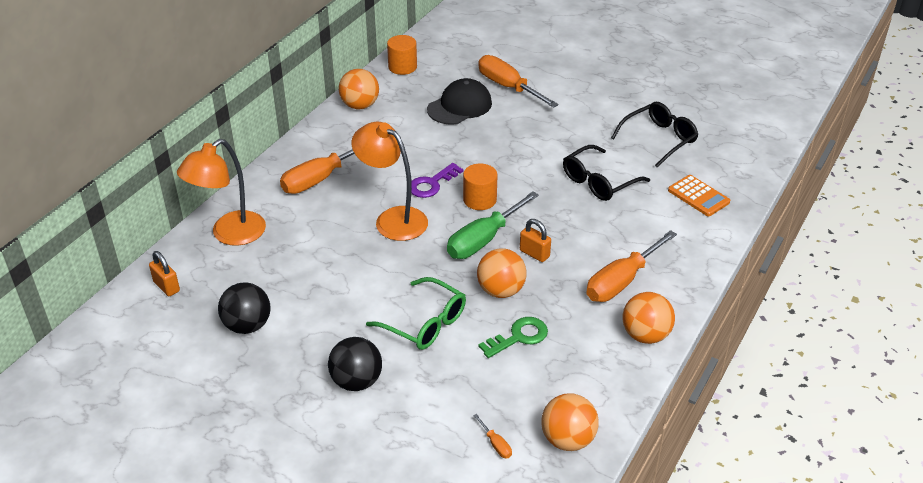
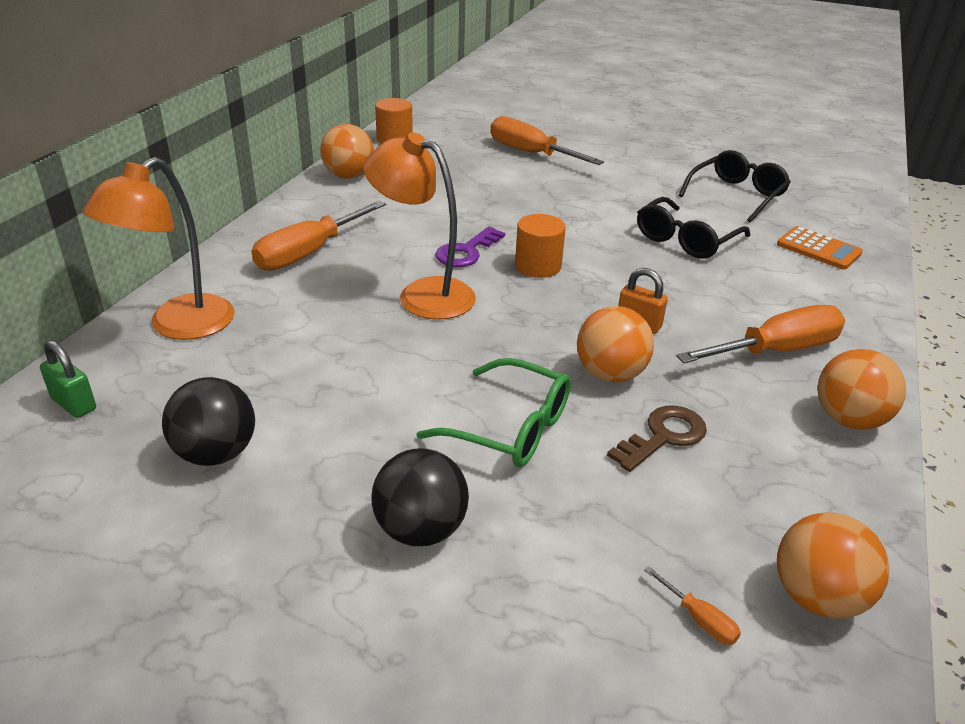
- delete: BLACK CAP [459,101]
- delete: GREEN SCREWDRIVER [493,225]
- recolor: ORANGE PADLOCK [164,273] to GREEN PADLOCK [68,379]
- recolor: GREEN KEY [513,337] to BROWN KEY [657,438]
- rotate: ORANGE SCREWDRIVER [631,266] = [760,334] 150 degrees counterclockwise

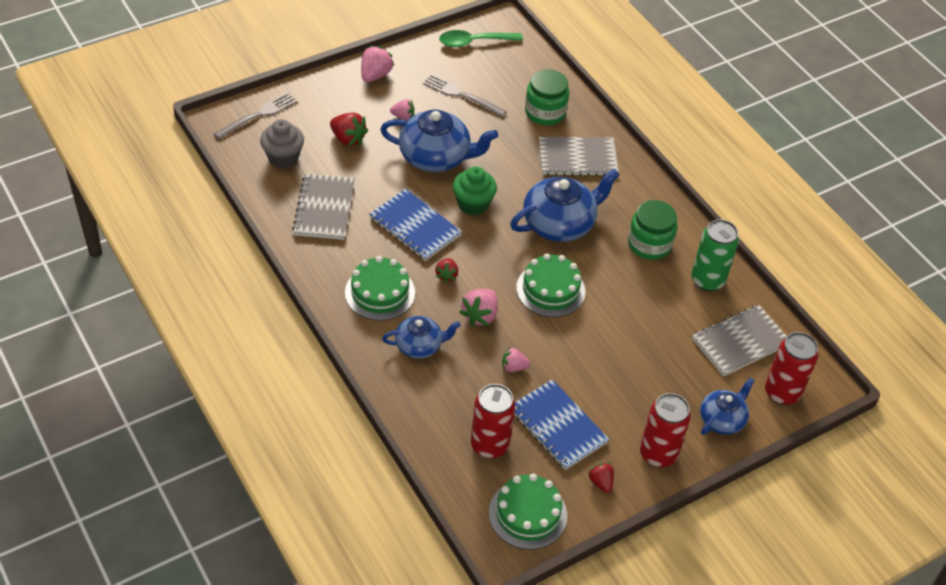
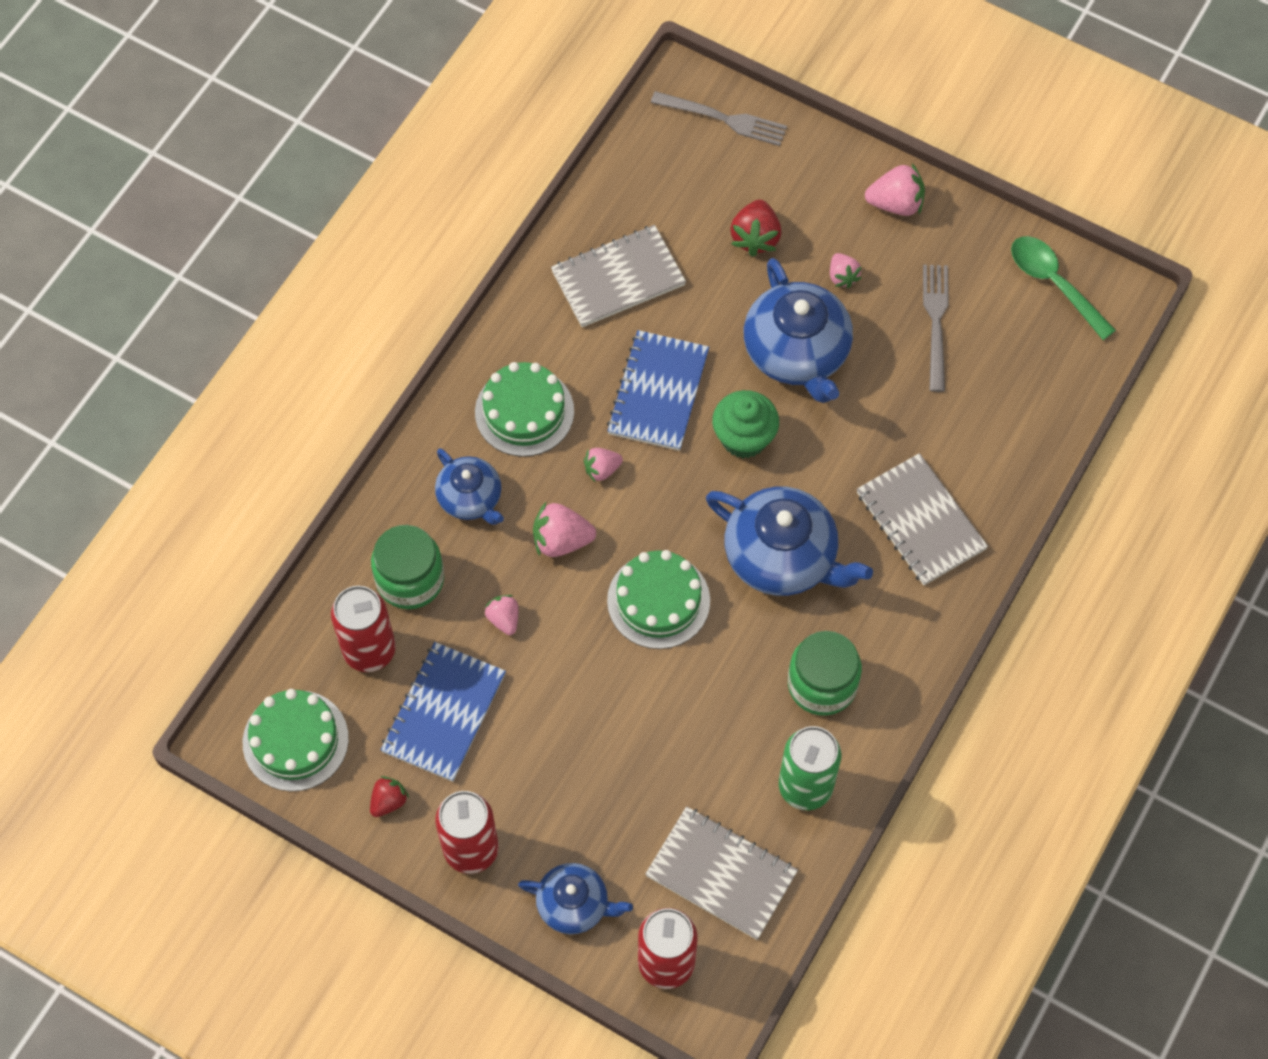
- delete: GREY CUPCAKE [282,143]
- move: GREEN JAR [547,97] to [407,567]
- recolor: RED STRAWBERRY [446,270] to PINK STRAWBERRY [603,465]

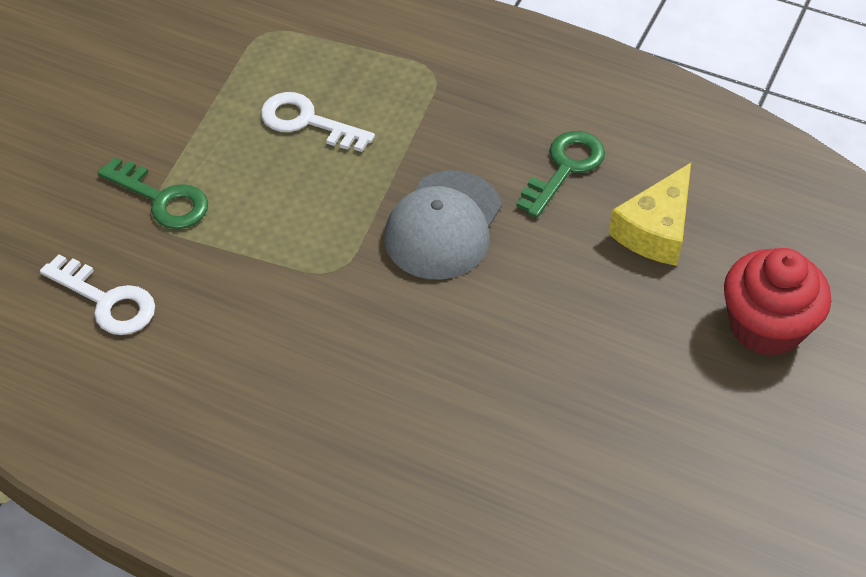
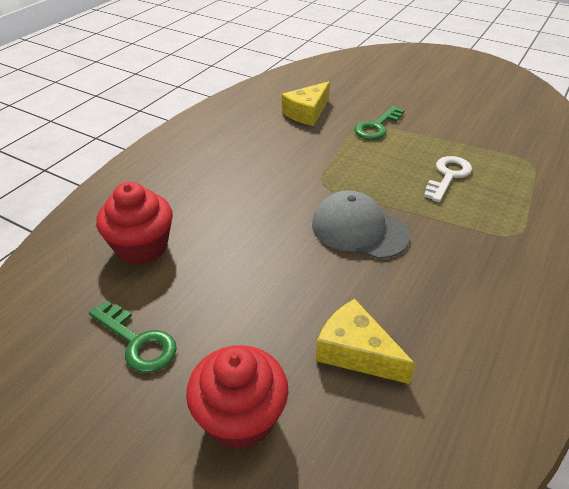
- insert: RED CUPCAKE [134,223]
- move: GREEN KEY [560,174] to [133,337]
- replace: WHITE KEY [97,294] to YELLOW CHEESE [306,103]

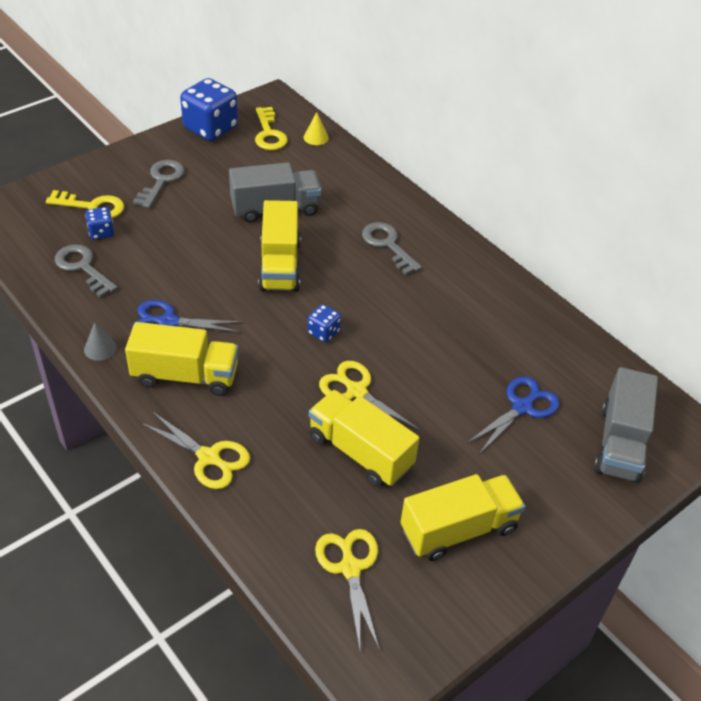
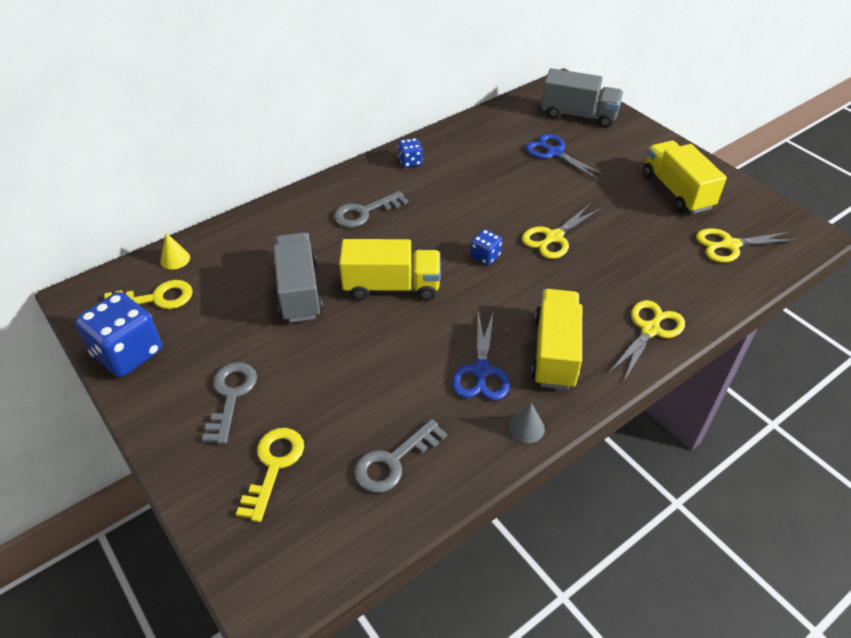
- delete: YELLOW TRUCK [364,438]
- move: BLUE DICE [99,223] to [410,153]
- rotate: GREY KEY [158,184] = [229,403] 75 degrees clockwise

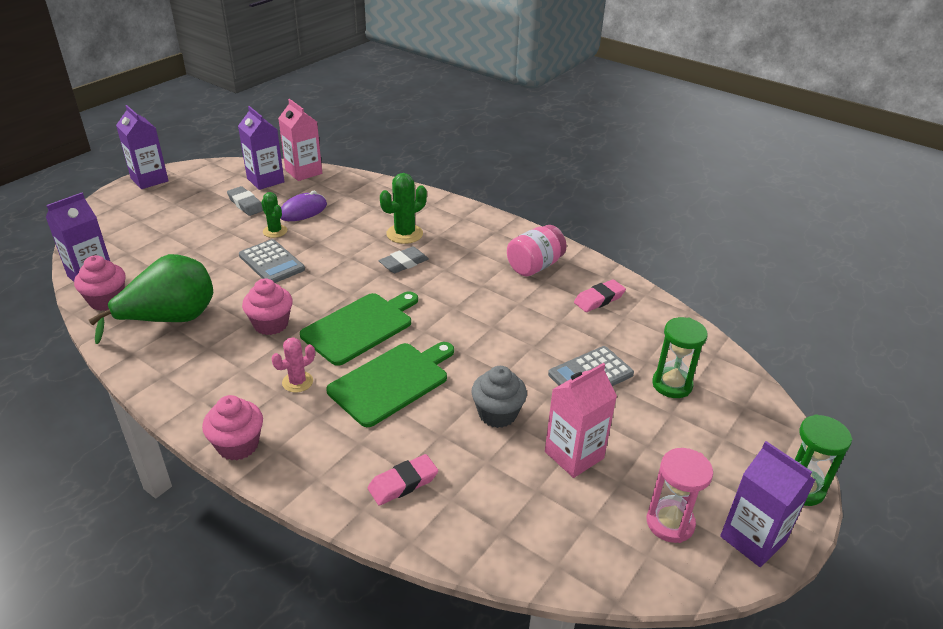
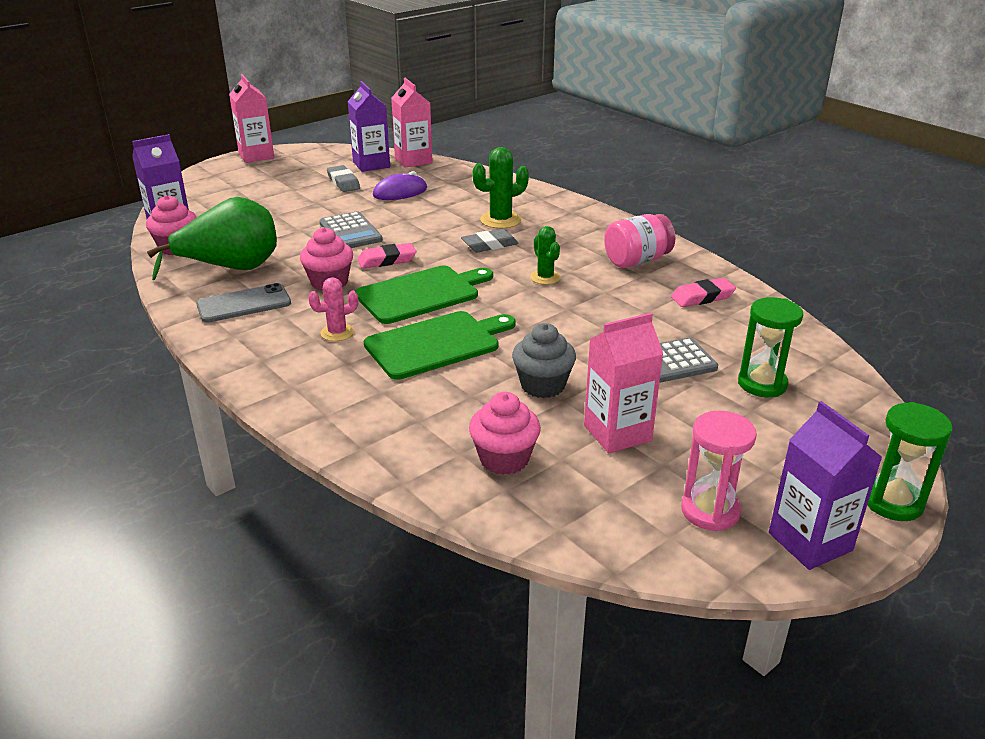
- insert: GREY PHONE [243,303]
- move: PINK CUPCAKE [232,427] to [505,433]
- move: GREEN CACTUS [274,215] to [545,255]
- move: PINK ERASER [403,480] to [386,256]
- recolor: PURPLE CARTON [142,147] to PINK CARTON [251,118]

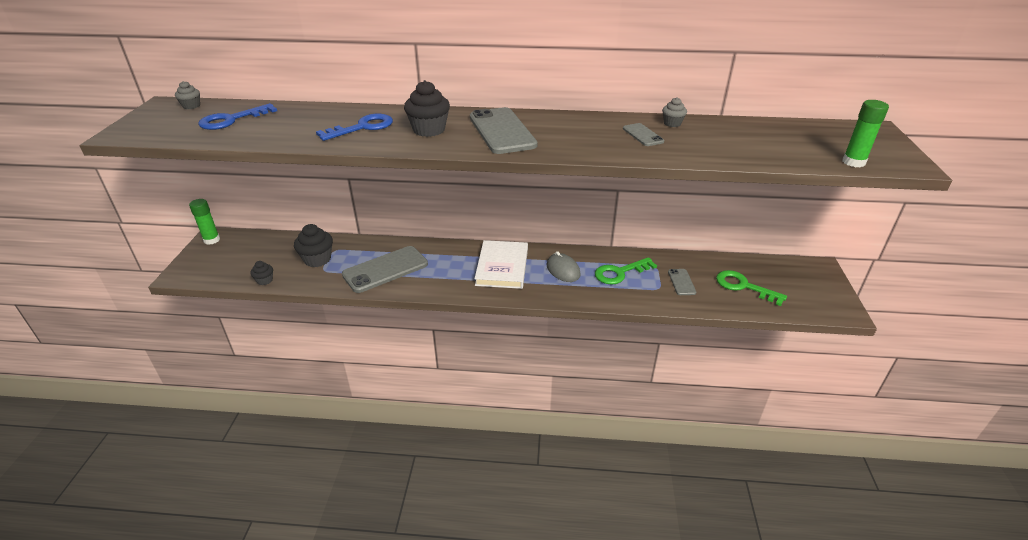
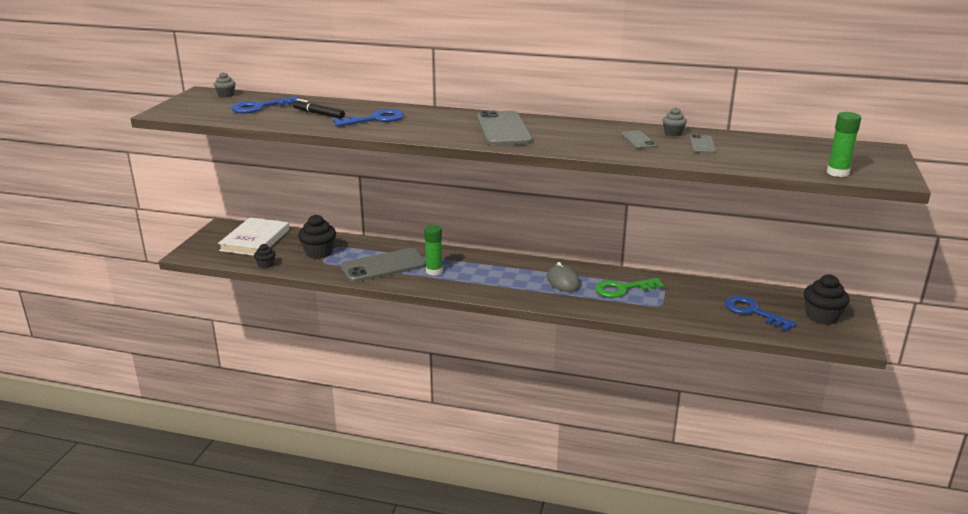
- insert: BLACK MARKER [319,109]
- move: GREEN GLUE STICK [204,222] to [433,250]
- move: BLACK CUPCAKE [427,108] to [826,299]
- move: WHITE BOOK [501,264] to [254,236]
- move: GREY PHONE [682,282] to [703,144]
- recolor: GREEN KEY [751,288] to BLUE KEY [761,313]

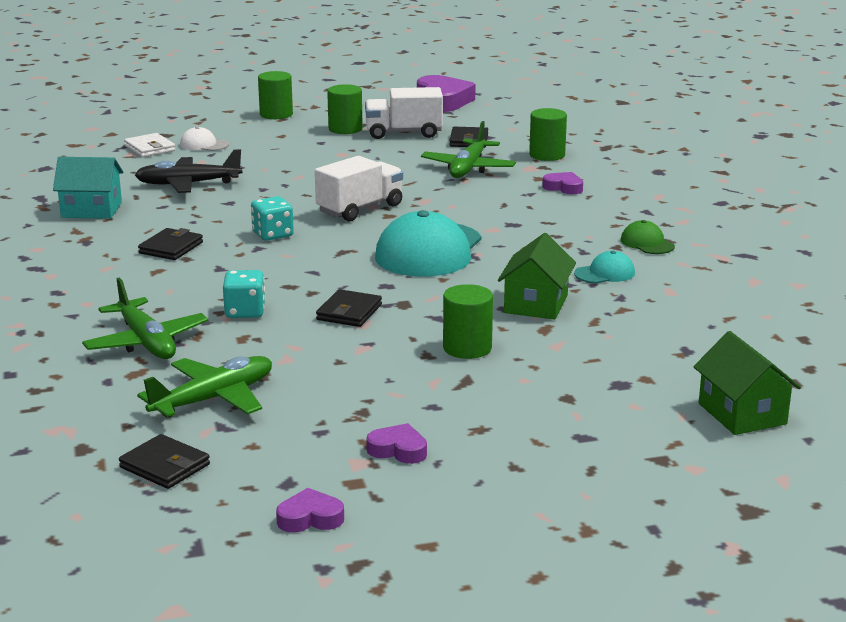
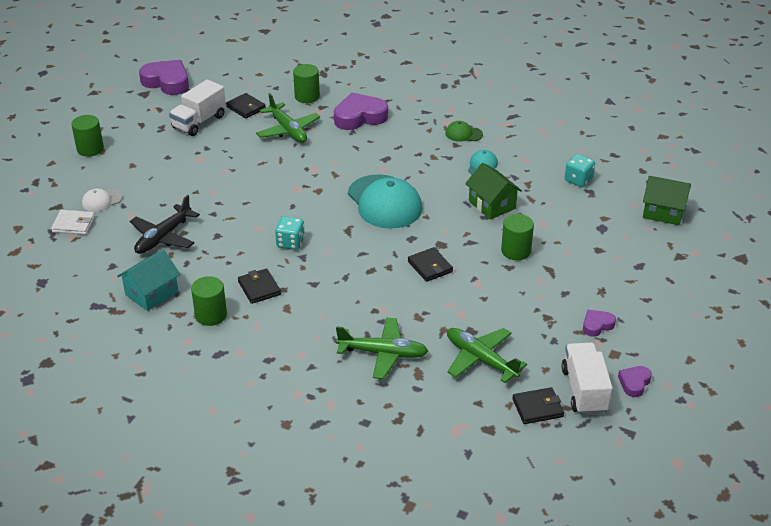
- move: TURQUOISE DICE [244,294] to [579,170]
- move: WHITE TRUCK [359,188] to [586,379]
- move: GREEN CYLINDER [345,109] to [209,301]
- rotate: GREEN PLANE [204,387] = [487,355] 45 degrees counterclockwise
- resize: PURPLE HEART [562,183] = [361,111] x1.95

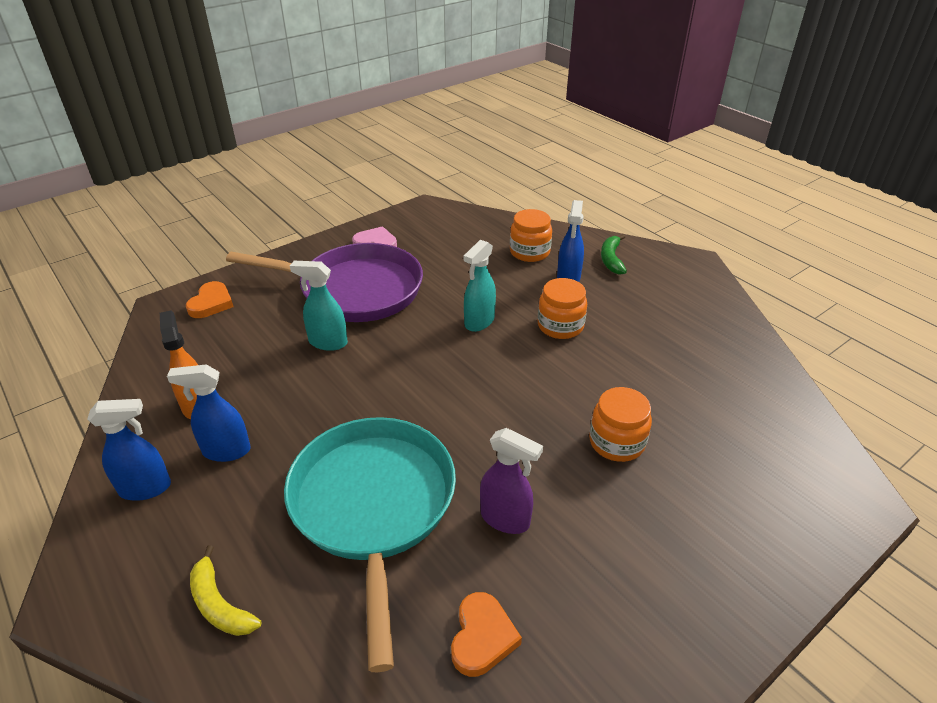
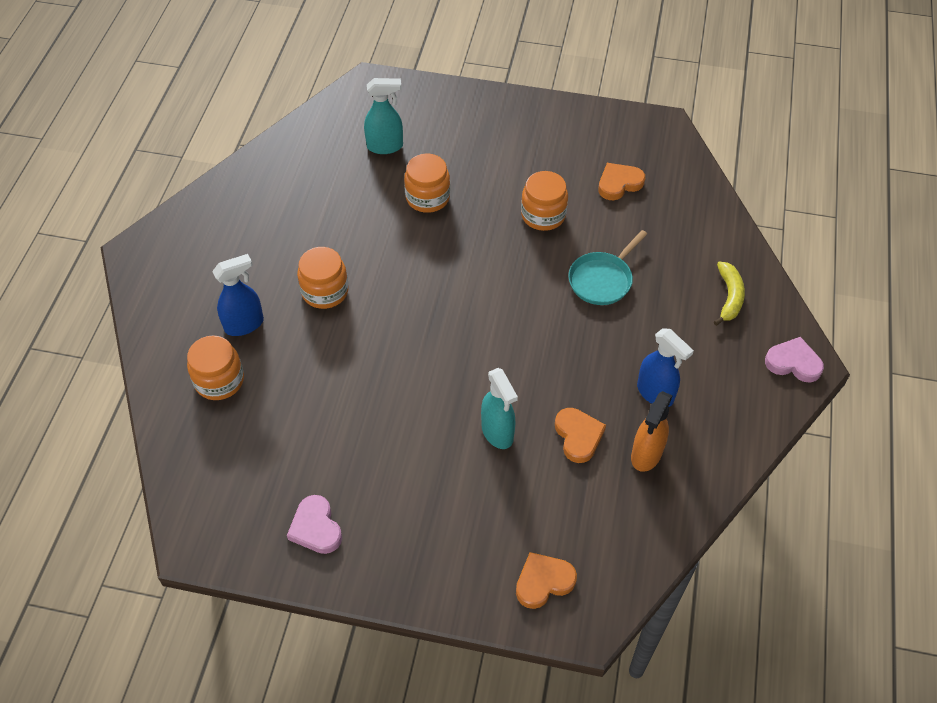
- delete: BLUE SPRAY BOTTLE [129,450]
- delete: PURPLE PAN [324,282]
- delete: GREEN BANANA [614,254]
- insert: ORANGE HEART [580,435]
- insert: PINK HEART [794,359]
- move: TURQUOISE SPRAY BOTTLE [479,286] to [383,116]
- replace: PURPLE SPRAY BOTTLE [511,481] to ORANGE JAR [544,201]
- resize: TURQUOISE PAN [370,544] = [607,267] x0.49

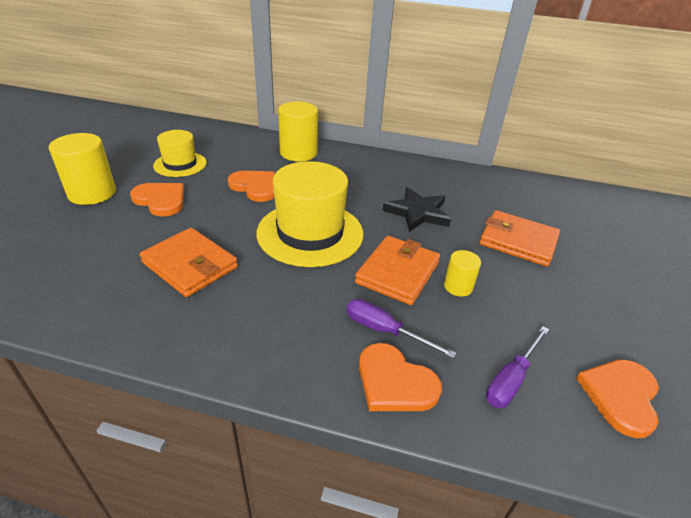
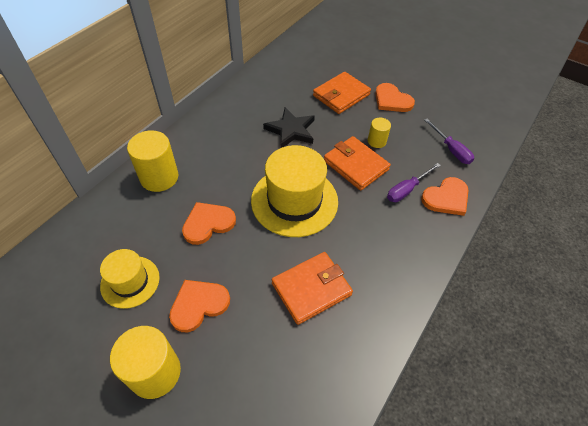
- move: ORANGE HEART [617,399] to [395,97]

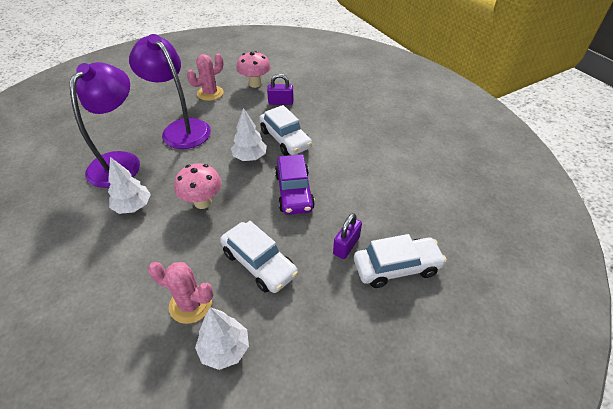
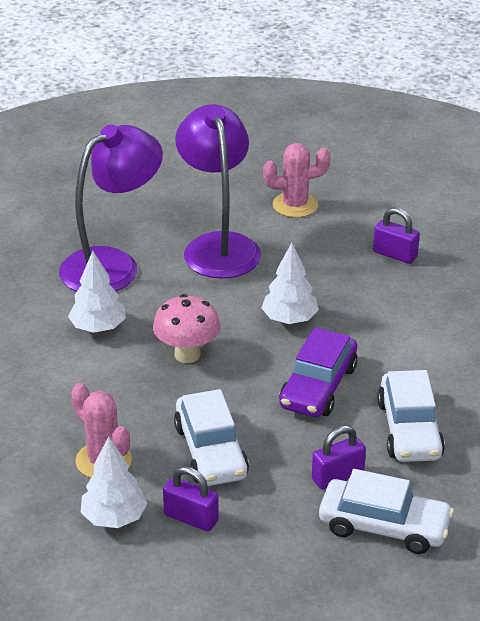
- delete: PINK MUSHROOM [253,69]
- insert: PURPLE PADLOCK [191,498]
- move: WHITE CAR [285,130] to [411,416]

